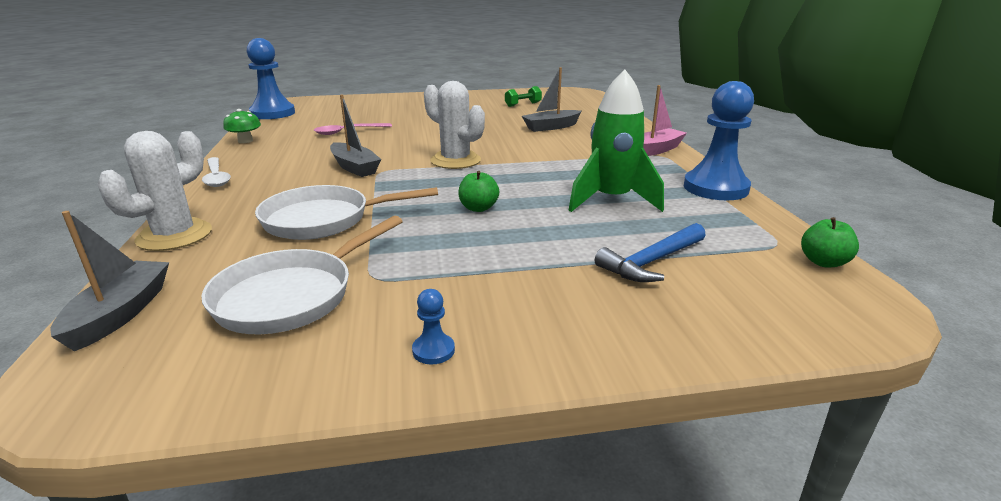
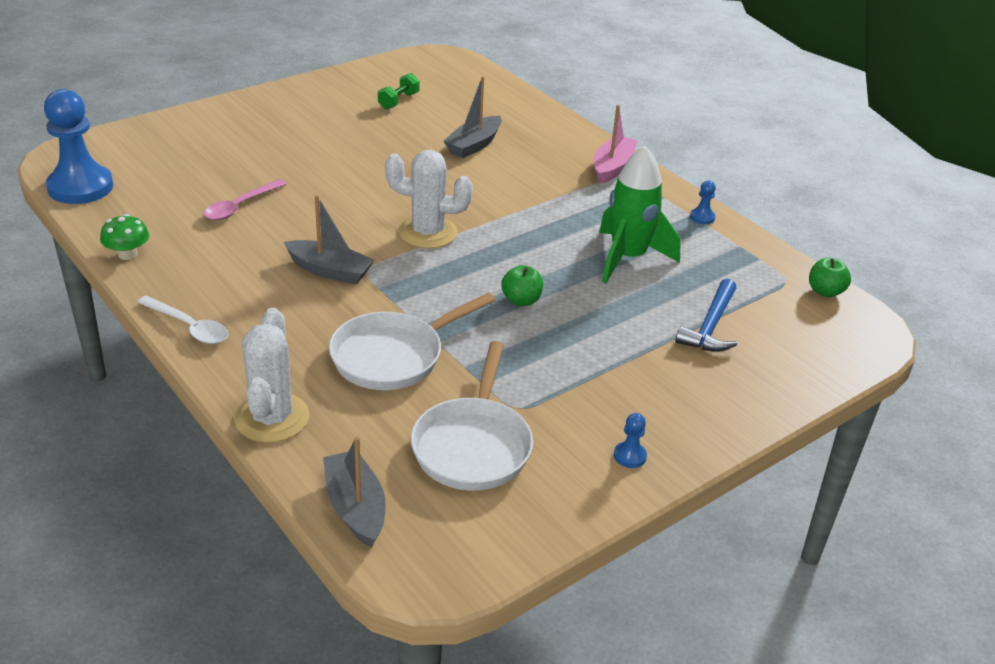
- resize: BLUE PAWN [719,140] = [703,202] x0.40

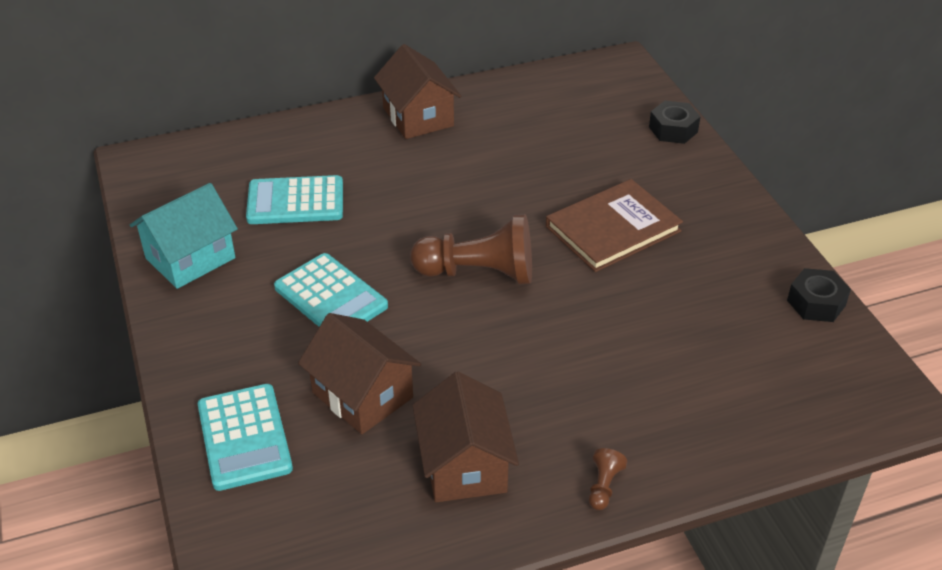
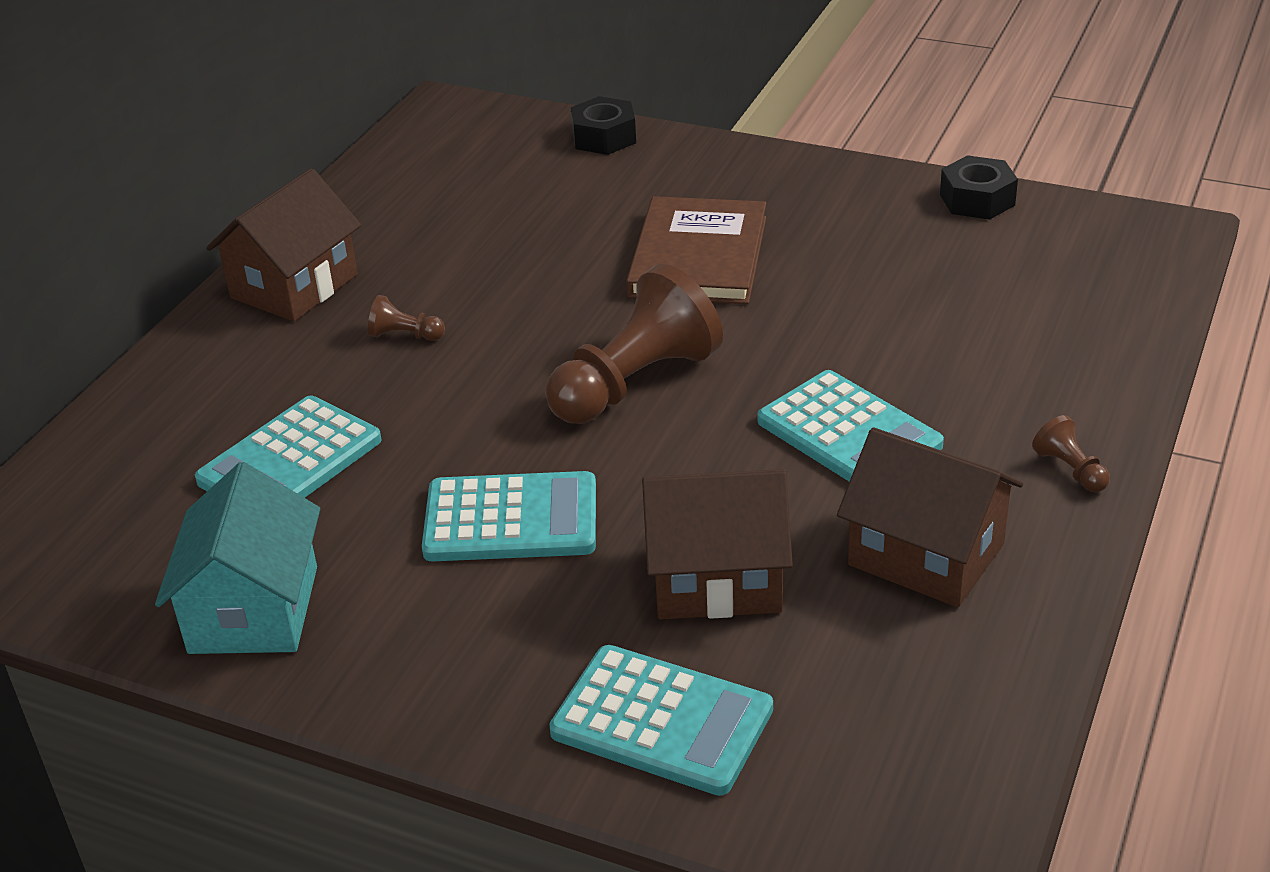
- insert: BROWN PAWN [406,318]
- insert: TURQUOISE CALCULATOR [851,425]
- rotate: BROWN HOUSE [417,91] = [283,244] 75 degrees counterclockwise

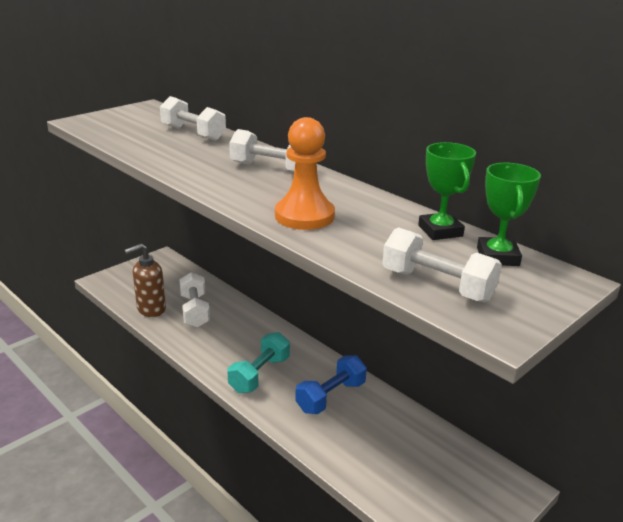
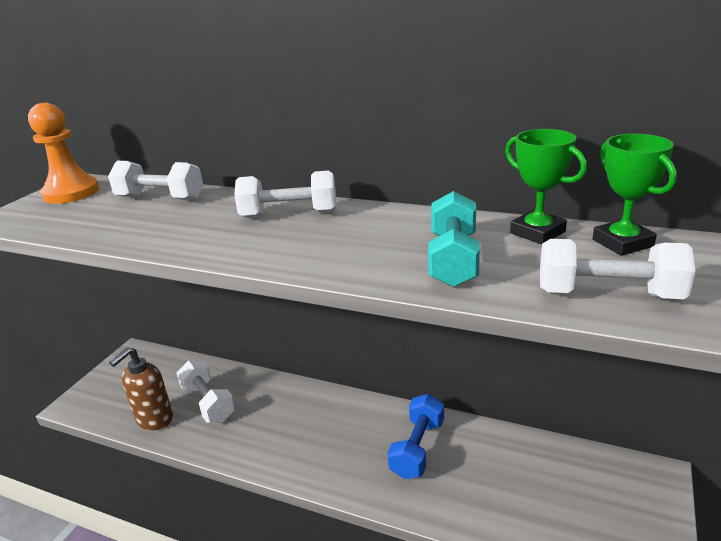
- move: TURQUOISE DUMBBELL [259,362] to [454,239]
- move: ORANGE PAWN [305,173] to [63,153]

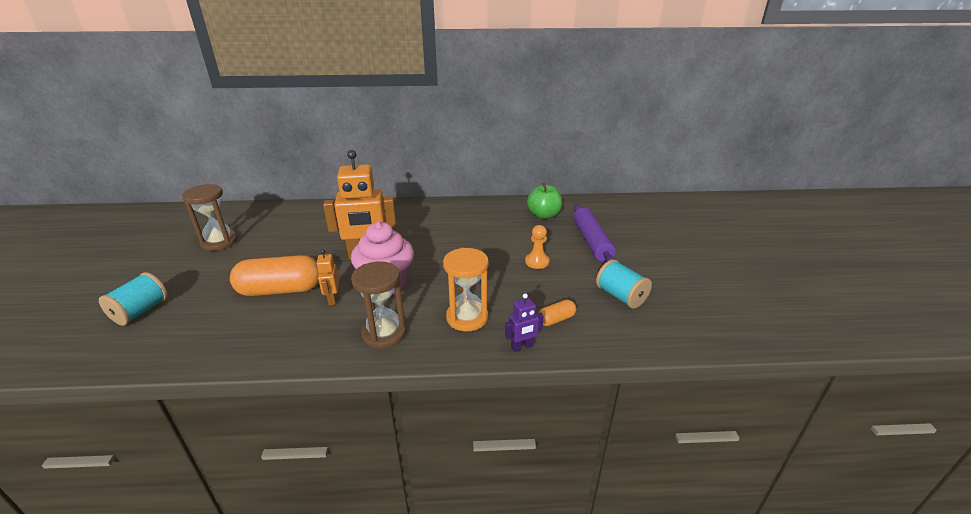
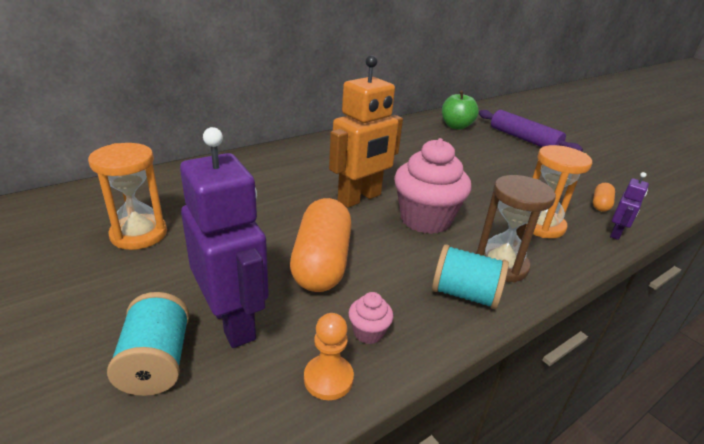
- delete: ORANGE ROBOT [327,277]
- insert: PURPLE ROBOT [224,237]
- insert: PINK CUPCAKE [370,318]
- move: ORANGE PAWN [537,247] to [329,356]
- move: TURQUOISE SPOOL [624,283] to [470,276]
- recolor: BROWN HOURGLASS [210,217] to ORANGE HOURGLASS [127,196]
- rotate: ORANGE CAPSULE [274,275] = [321,245] 45 degrees counterclockwise

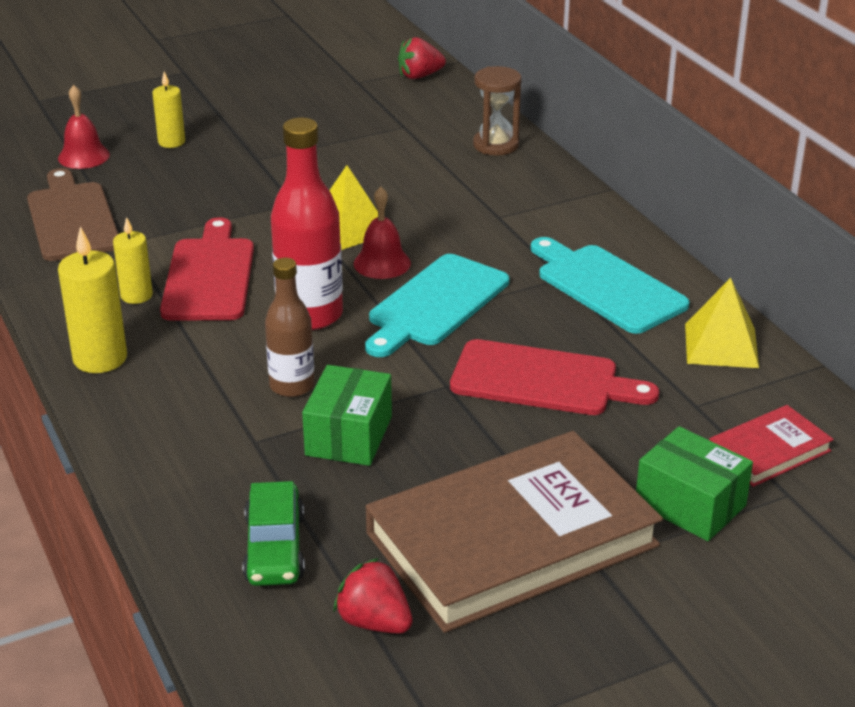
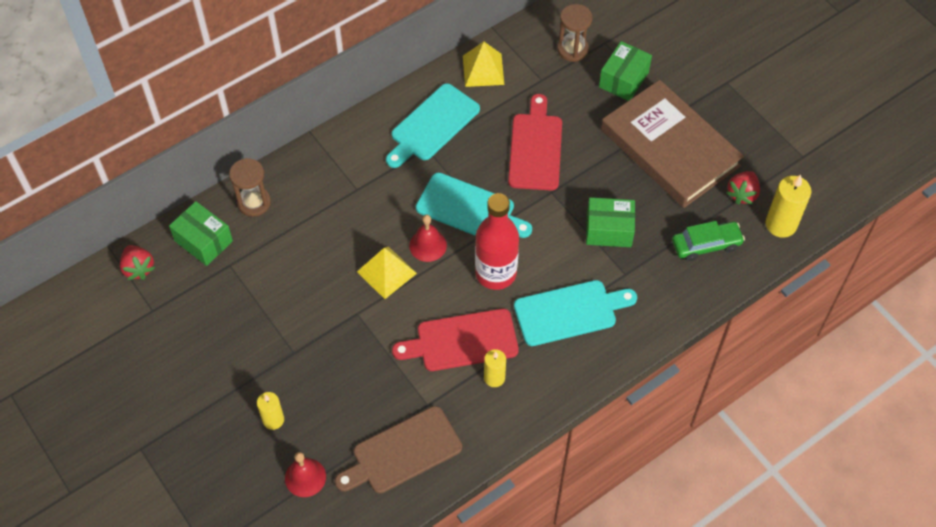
- delete: BROWN BOTTLE [290,327]
- insert: GREEN BOX [201,233]
- insert: TURQUOISE CUTTING BOARD [575,313]
- move: YELLOW CANDLE [92,299] to [788,206]
- replace: RED BOOK [771,446] to BROWN HOURGLASS [574,33]

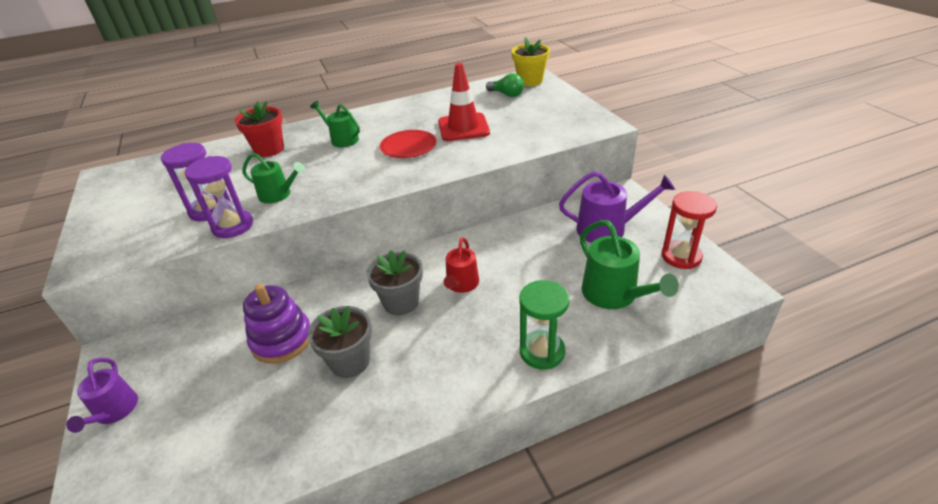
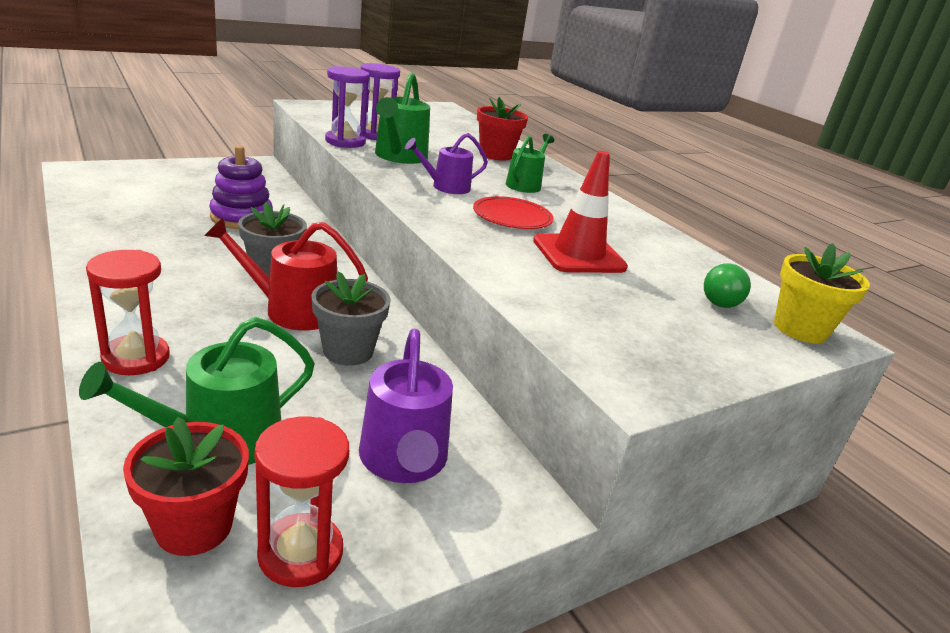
- insert: RED FLOWER POT [186,486]
- move: PURPLE WATERING CAN [102,395] to [446,163]
- move: GREY FLOWER POT [340,342] to [351,318]
- recolor: GREEN HOURGLASS [544,324] to RED HOURGLASS [128,312]
- resize: GREEN WATERING CAN [273,178] = [402,118] x1.55
- resize: RED WATERING CAN [461,265] = [286,274] x1.55

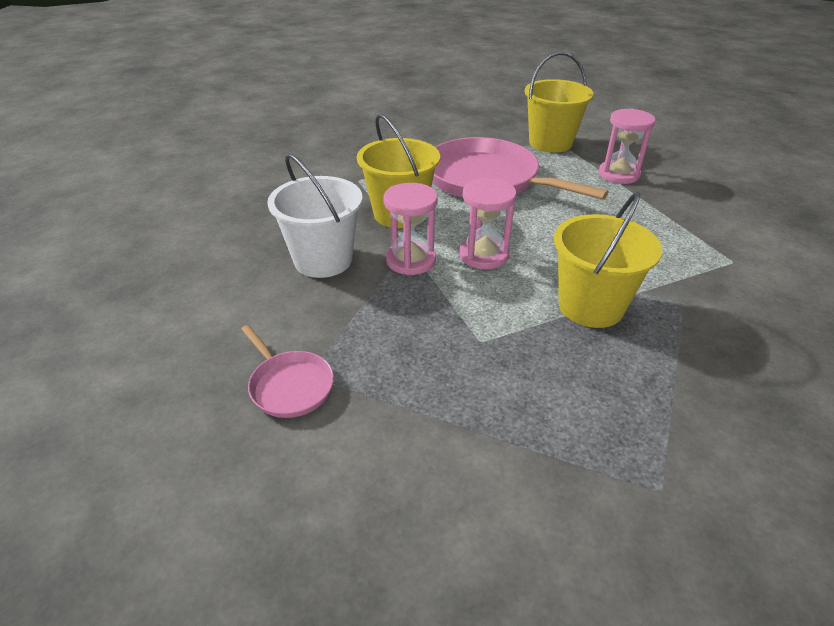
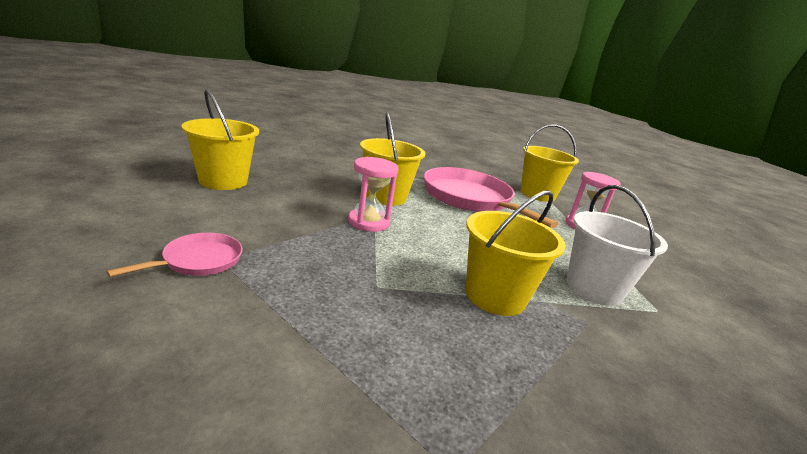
- delete: PINK HOURGLASS [487,223]
- insert: YELLOW BUCKET [220,139]
- move: WHITE BUCKET [315,216] to [617,245]
- rotate: PINK PAN [287,371] = [174,255] 120 degrees counterclockwise

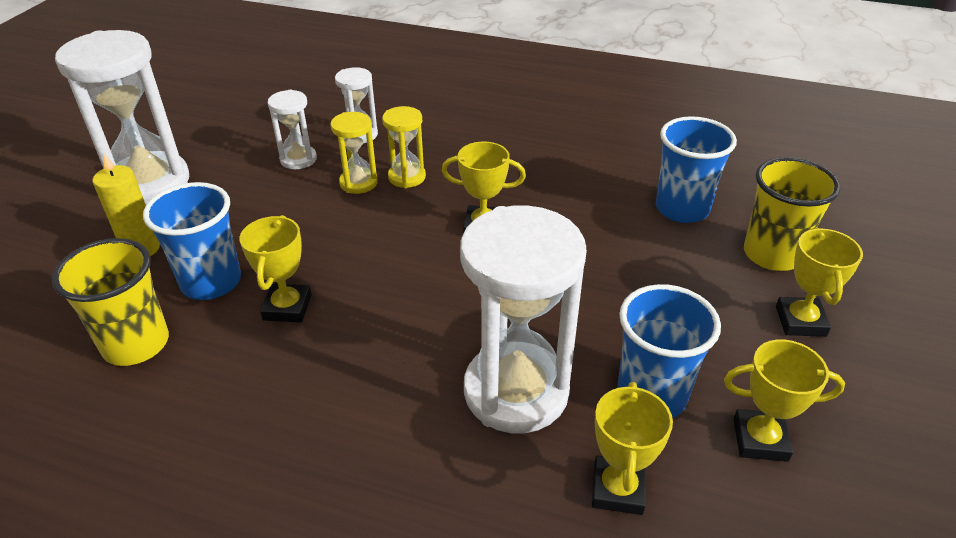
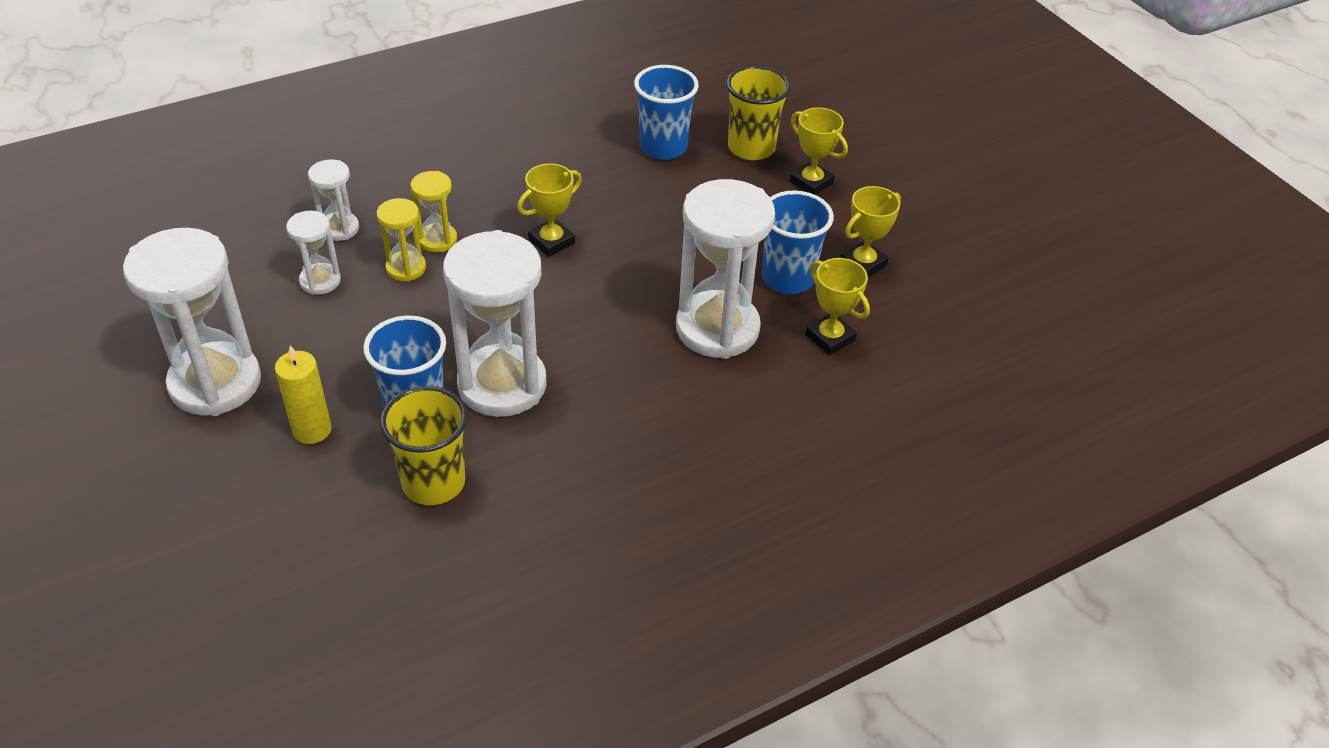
- replace: YELLOW TROPHY [275,269] to WHITE HOURGLASS [495,323]

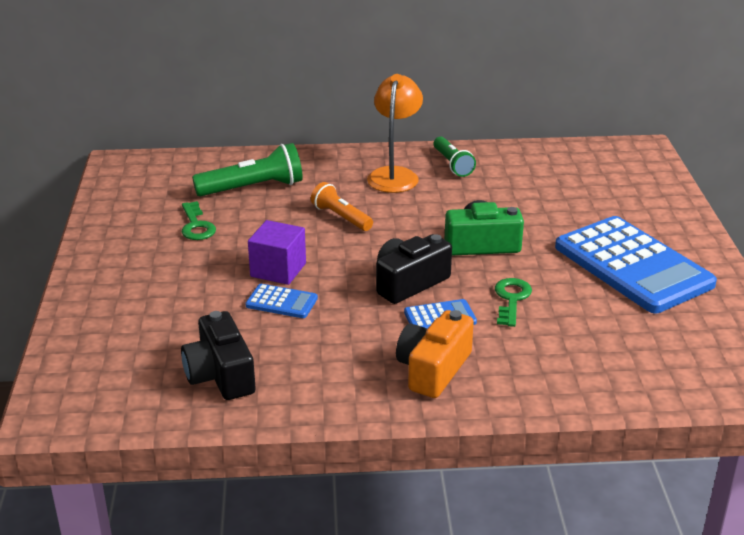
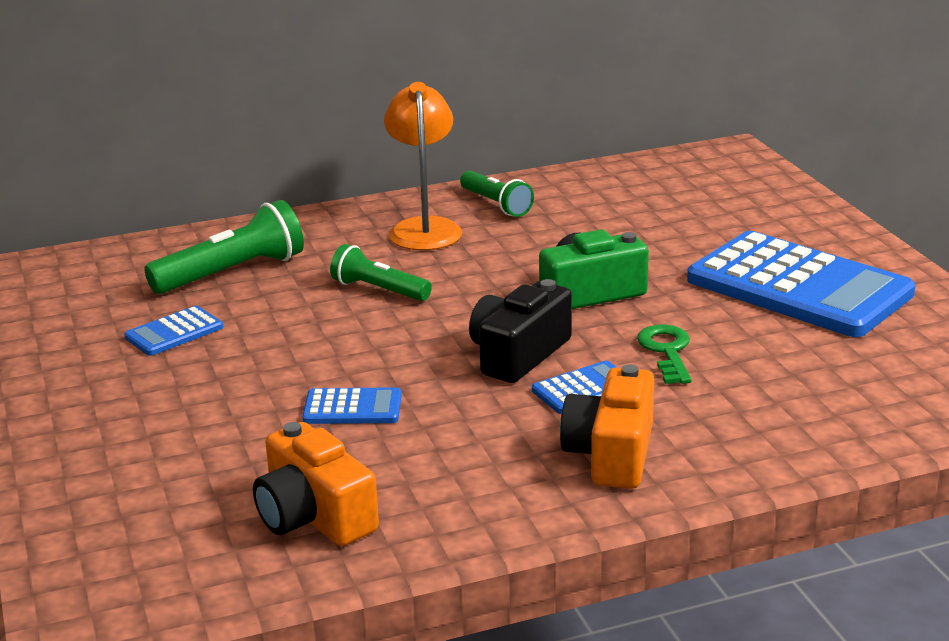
- delete: PURPLE CUBE [277,252]
- replace: GREEN KEY [199,220] to BLUE CALCULATOR [173,331]
- recolor: BLACK CAMERA [218,355] to ORANGE CAMERA [316,484]
- recolor: ORANGE FLASHLIGHT [342,206] to GREEN FLASHLIGHT [381,272]

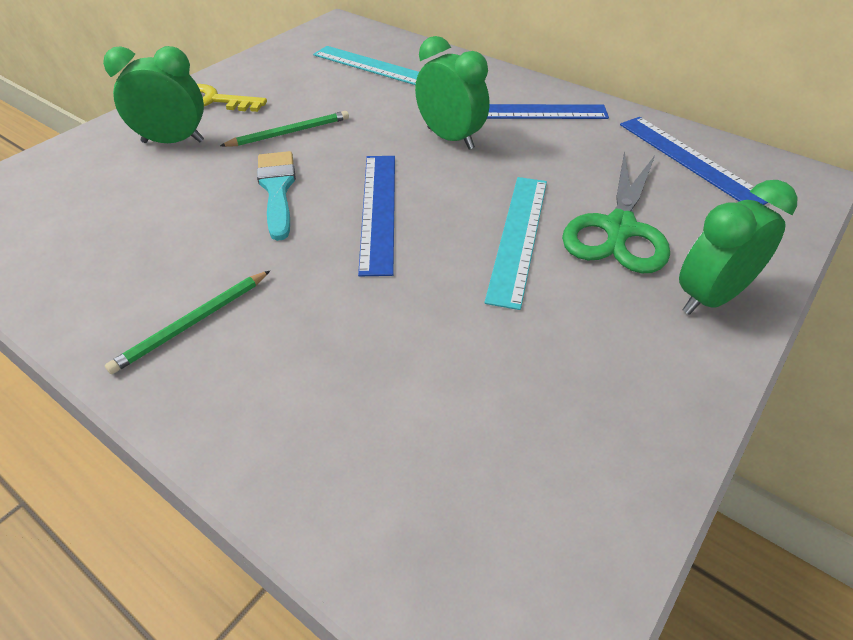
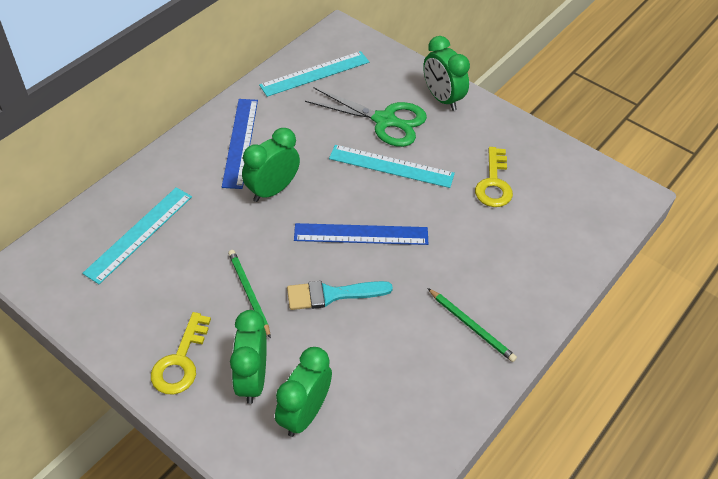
- insert: GREEN CLOCK [303,392]
- insert: YELLOW KEY [494,177]
- recolor: BLUE RULER [694,161] to TURQUOISE RULER [314,74]

